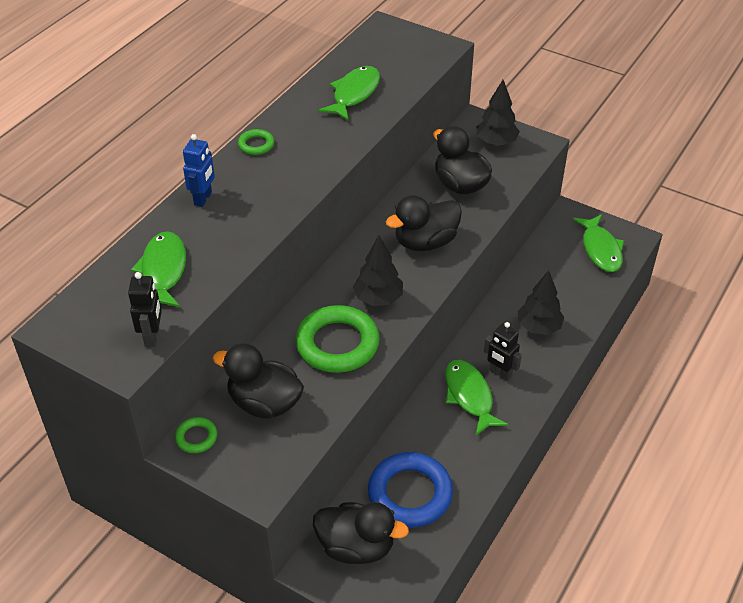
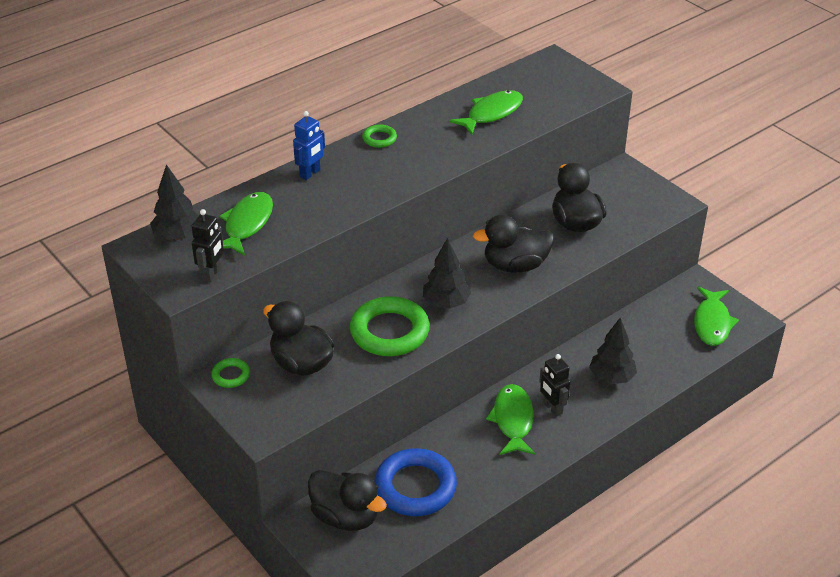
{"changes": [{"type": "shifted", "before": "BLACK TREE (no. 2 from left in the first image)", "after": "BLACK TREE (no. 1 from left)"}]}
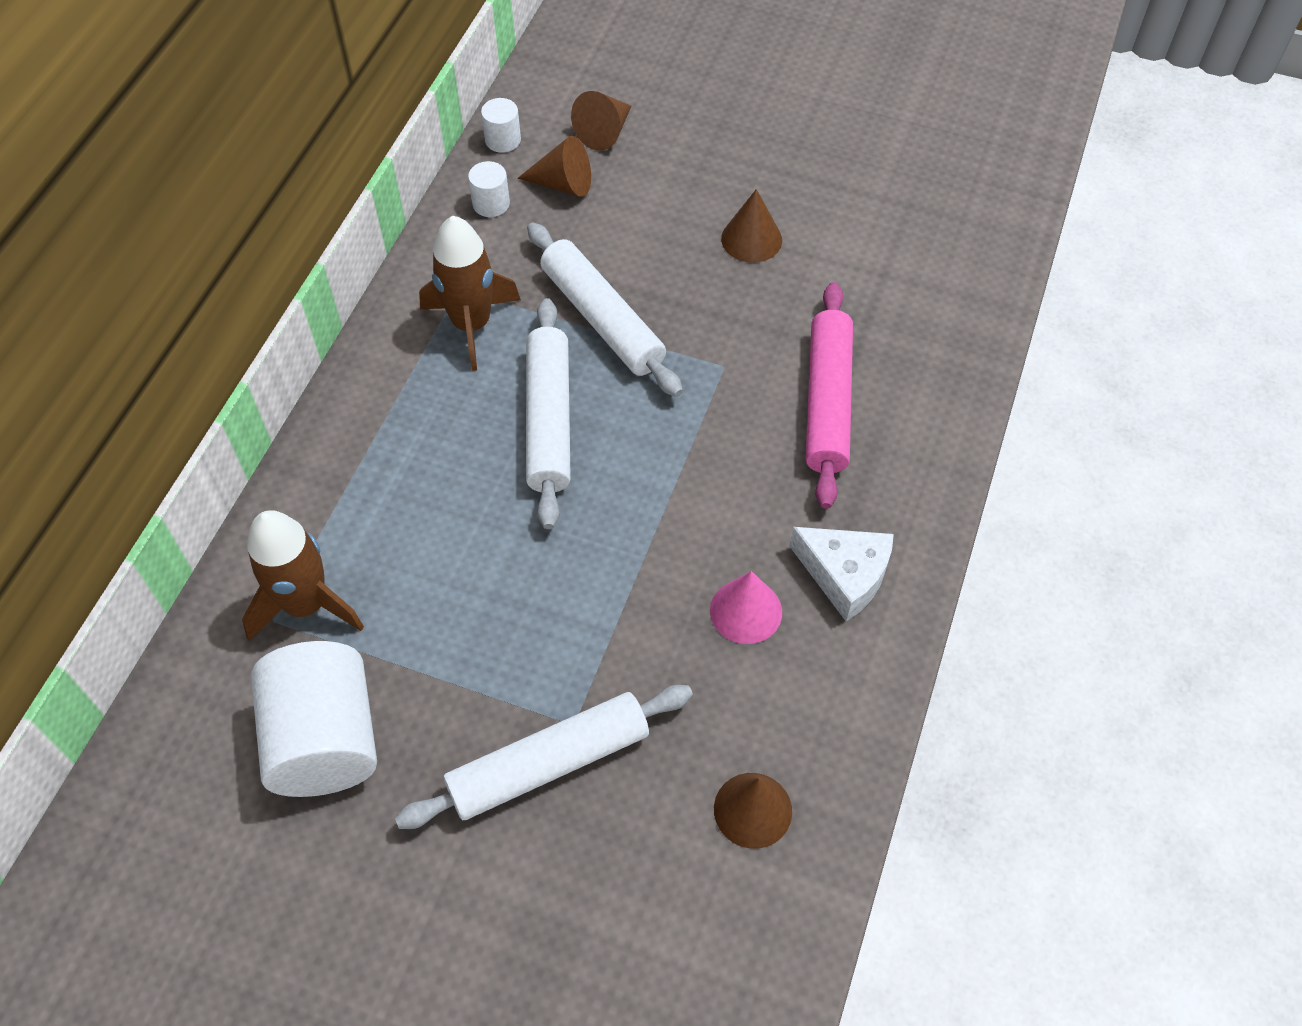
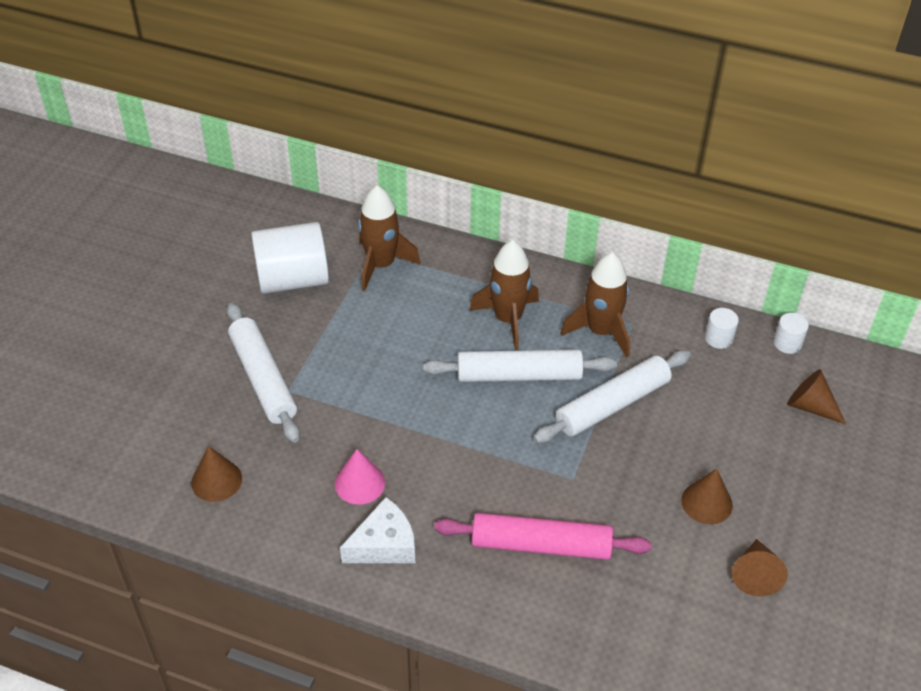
{"changes": [{"type": "rotated", "before": "WHITE PIECE OF CHEESE", "turn": -150}, {"type": "new", "after": "DARK BROWN TOY ROCKET (no. 2 from left)"}, {"type": "shifted", "before": "DARK BROWN CONE (no. 1 from left in the first image)", "after": "DARK BROWN CONE (no. 3 from left)"}]}
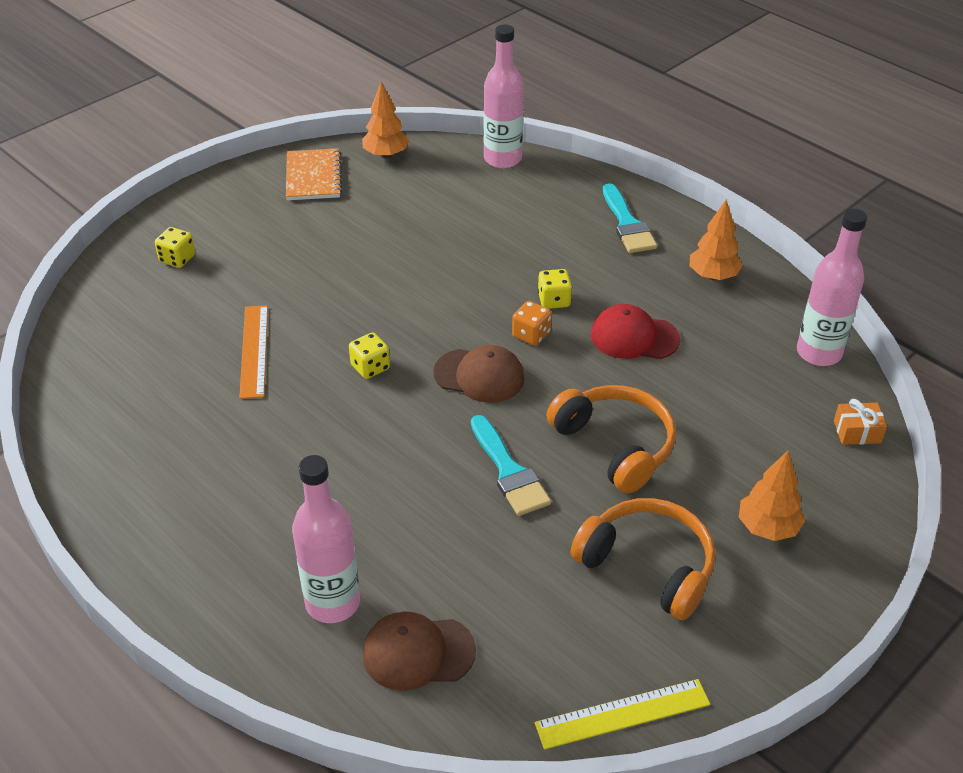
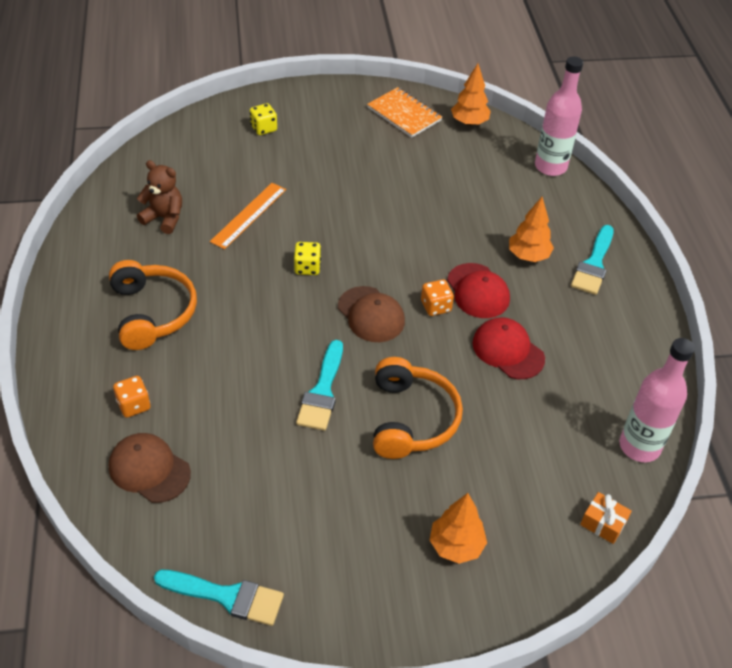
{"changes": [{"type": "shifted", "before": "ORANGE OVER-EAR HEADPHONES (no. 2 from left in the first image)", "after": "ORANGE OVER-EAR HEADPHONES (no. 1 from left)"}, {"type": "swapped", "before": "ROSE-PINK BOTTLE (no. 1 from left)", "after": "ORANGE DIE (no. 1 from left)"}, {"type": "new", "after": "DARK BROWN TEDDY"}, {"type": "swapped", "before": "GOLDEN STRAIGHTEDGE", "after": "TURQUOISE BRUSH (no. 1 from left)"}, {"type": "rotated", "before": "ORANGE NOTEPAD", "turn": -75}, {"type": "swapped", "before": "GOLDEN DIE (no. 3 from left)", "after": "RED BASEBALL CAP (no. 1 from left)"}, {"type": "shifted", "before": "ORANGE TREE (no. 2 from left in the first image)", "after": "ORANGE TREE (no. 3 from left)"}]}
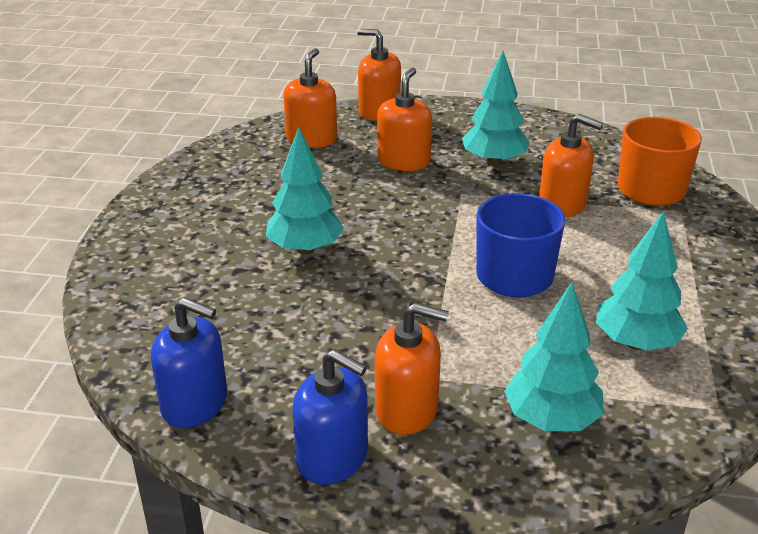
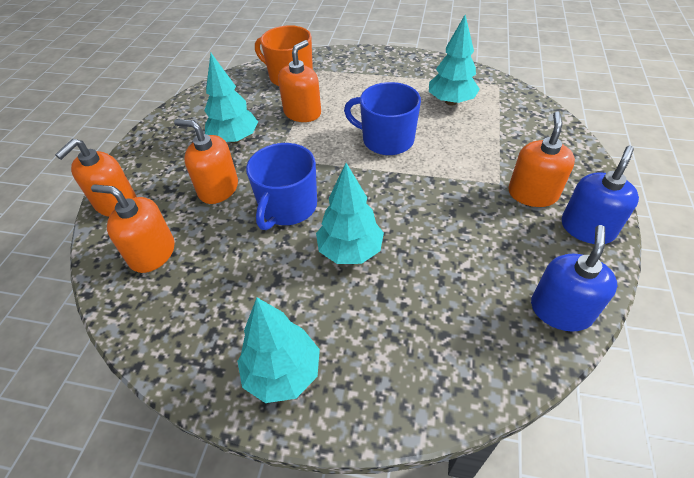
{"changes": [{"type": "shifted", "before": "TURQUOISE TREE (no. 3 from left in the first image)", "after": "TURQUOISE TREE (no. 2 from left)"}, {"type": "new", "after": "COBALT COFFEE MUG (no. 1 from left)"}]}
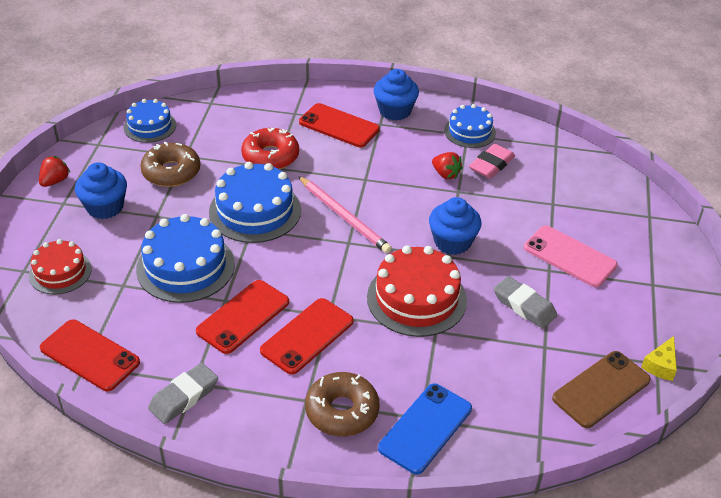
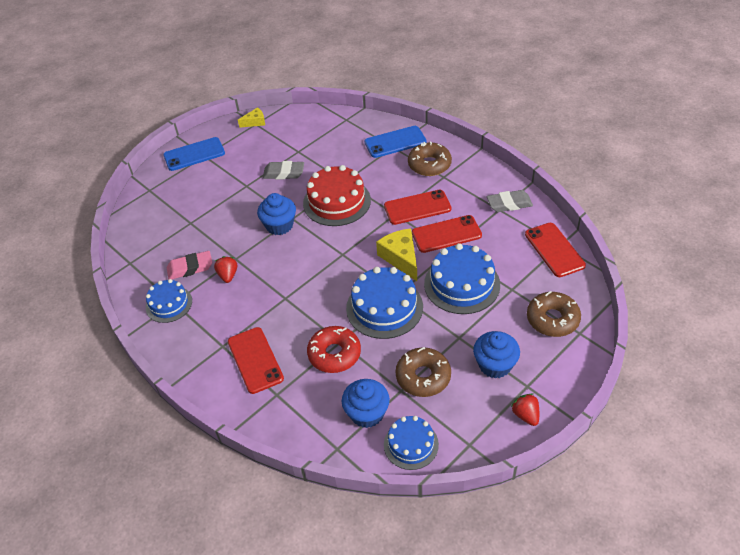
{"changes": [{"type": "new", "after": "COBALT PHONE (no. 1 from left)"}, {"type": "rotated", "before": "GRAY GUM ERASER (no. 2 from left in the first image)", "turn": -75}, {"type": "shifted", "before": "COBALT CUPCAKE (no. 2 from left)"}, {"type": "new", "after": "GOLDEN PIECE OF CHEESE (no. 2 from left)"}, {"type": "rotated", "before": "RED TOY STRAWBERRY (no. 1 from left in the first image)", "turn": 90}, {"type": "swapped", "before": "RED GATEAU (no. 1 from left)", "after": "DARK BROWN DOUGHNUT (no. 3 from left)"}, {"type": "gone", "before": "ROSE-PINK LEAD PENCIL"}, {"type": "gone", "before": "ROSE-PINK PHONE"}, {"type": "gone", "before": "DARK BROWN PHONE"}]}
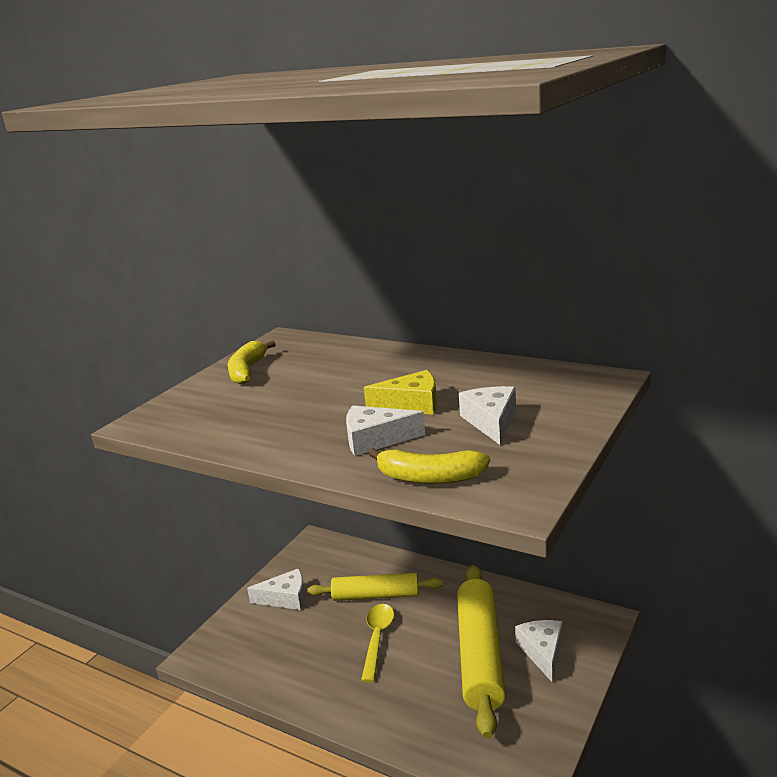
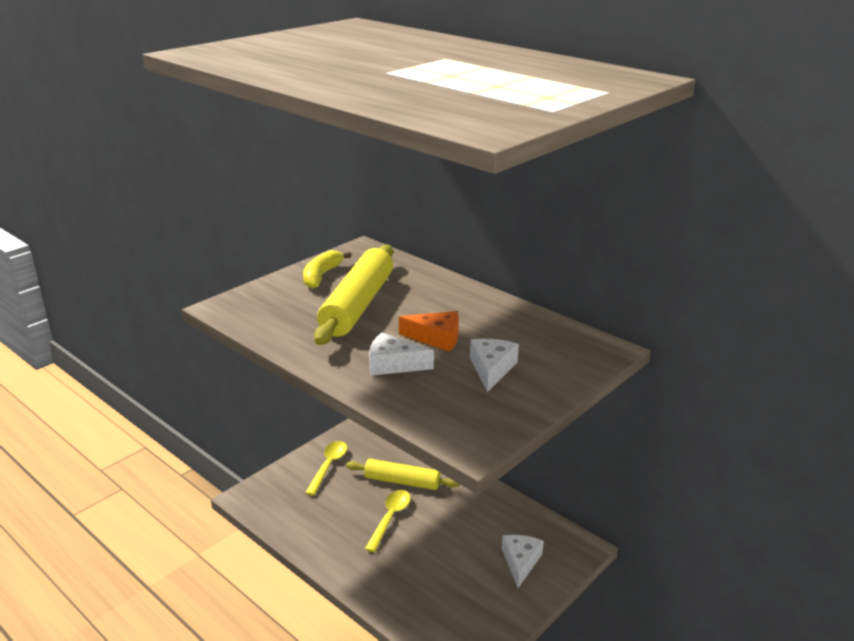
{"changes": [{"type": "swapped", "before": "WHITE PIECE OF CHEESE (no. 1 from left)", "after": "GOLDEN SPOON (no. 1 from left)"}, {"type": "shifted", "before": "GOLDEN ROLLING PIN (no. 2 from left in the first image)", "after": "GOLDEN ROLLING PIN (no. 1 from left)"}, {"type": "repainted", "before": "GOLDEN PIECE OF CHEESE", "after": "ORANGE PIECE OF CHEESE"}, {"type": "gone", "before": "GOLDEN BANANA FRUIT (no. 2 from left)"}]}
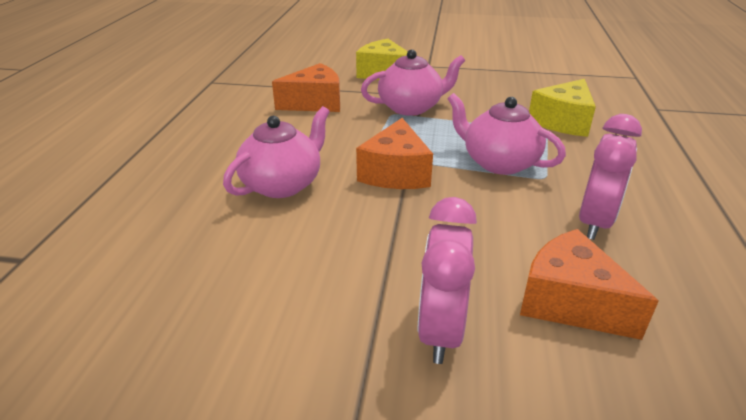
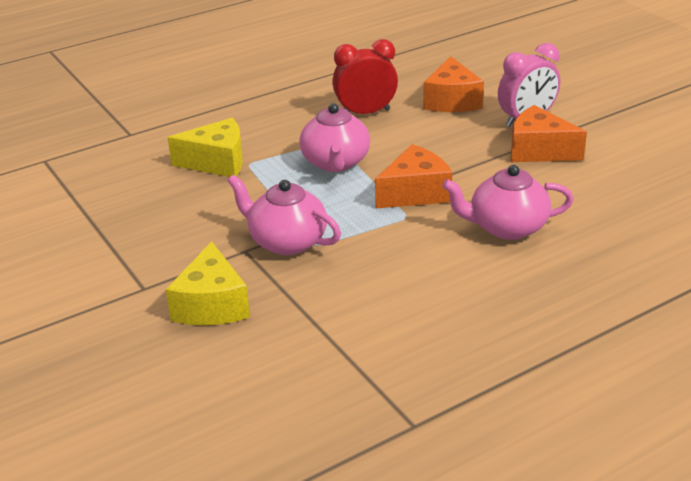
{"changes": [{"type": "repainted", "before": "ROSE-PINK BEDSIDE CLOCK (no. 2 from left)", "after": "RED BEDSIDE CLOCK"}, {"type": "shifted", "before": "ORANGE PIECE OF CHEESE (no. 1 from left in the first image)", "after": "ORANGE PIECE OF CHEESE (no. 3 from left)"}]}
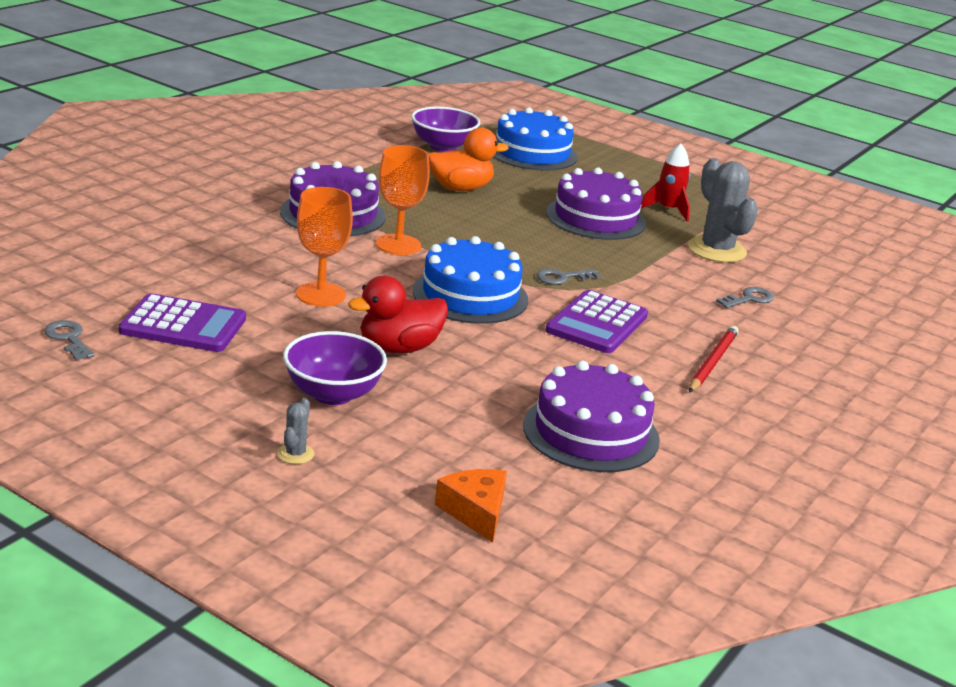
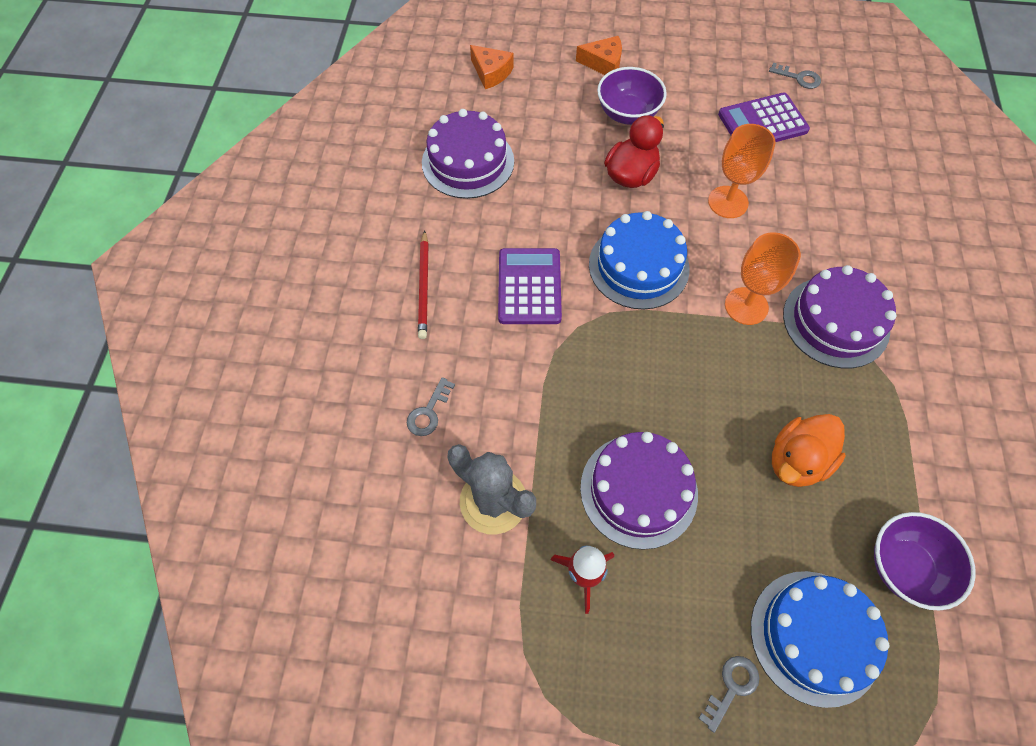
{"changes": [{"type": "swapped", "before": "GRAY PRICKLY PLANT (no. 1 from left)", "after": "ORANGE PIECE OF CHEESE (no. 2 from left)"}, {"type": "shifted", "before": "GRAY DOOR KEY (no. 2 from left)"}]}
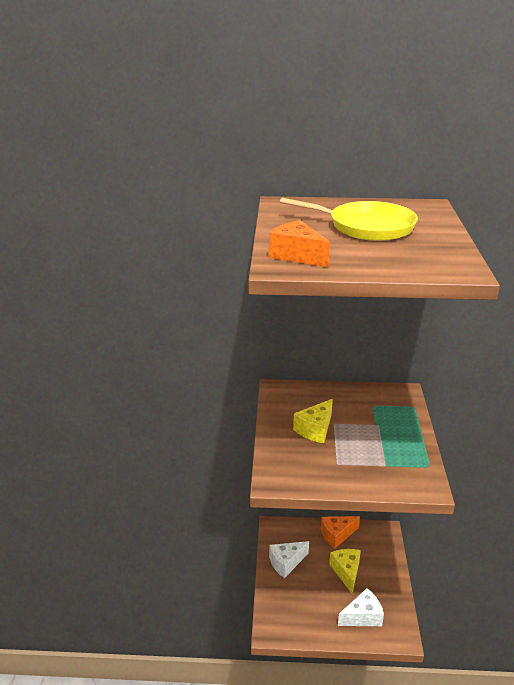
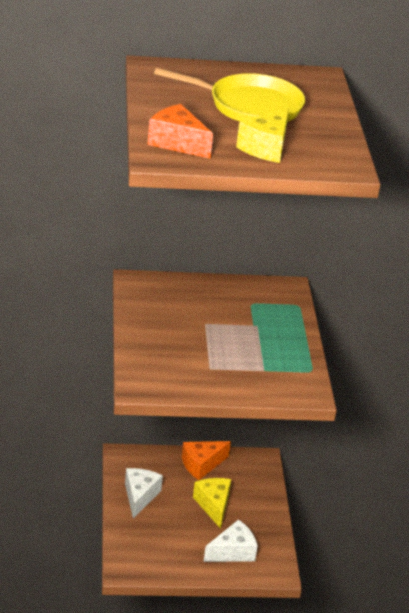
{"changes": [{"type": "rotated", "before": "WHITE PIECE OF CHEESE (no. 1 from left)", "turn": 135}, {"type": "shifted", "before": "GOLDEN PIECE OF CHEESE (no. 1 from left in the first image)", "after": "GOLDEN PIECE OF CHEESE (no. 2 from left)"}]}
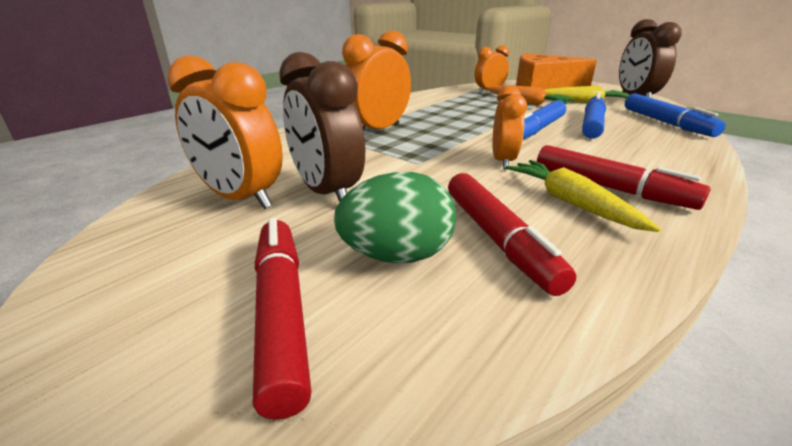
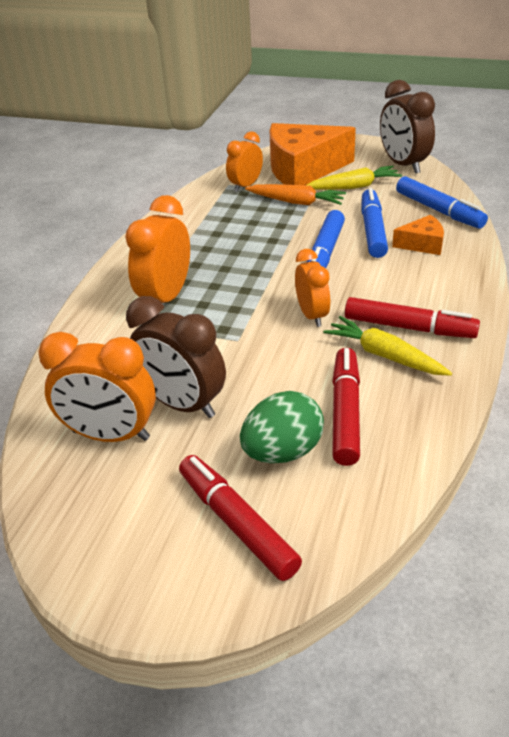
{"changes": [{"type": "rotated", "before": "RED FELT PEN (no. 2 from left)", "turn": -135}, {"type": "new", "after": "ORANGE PIECE OF CHEESE (no. 2 from left)"}]}
